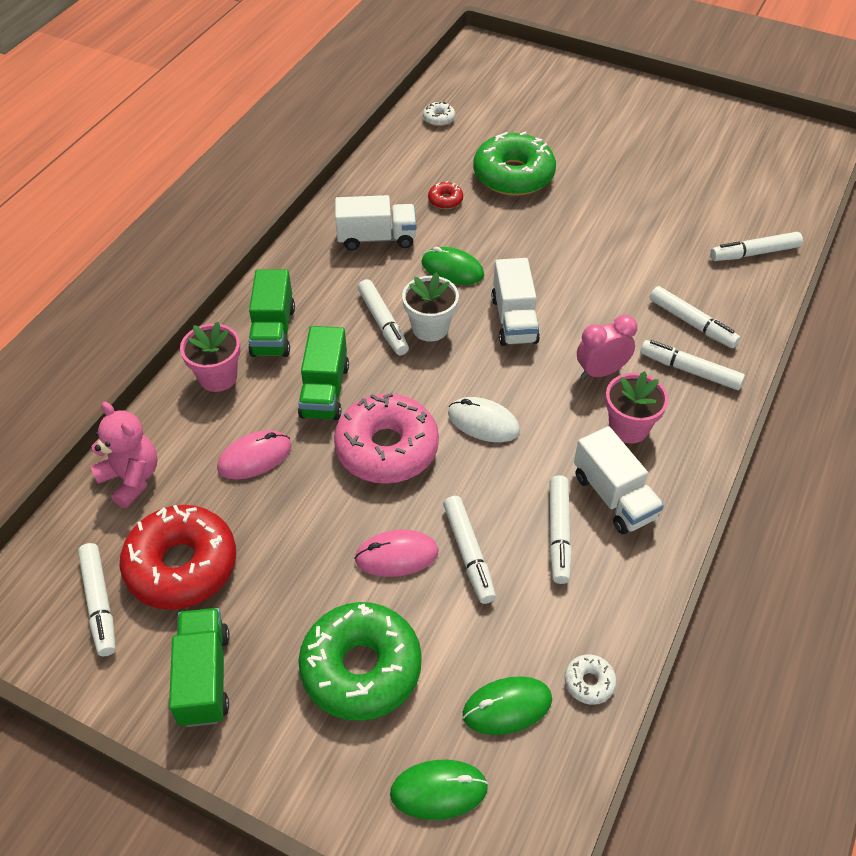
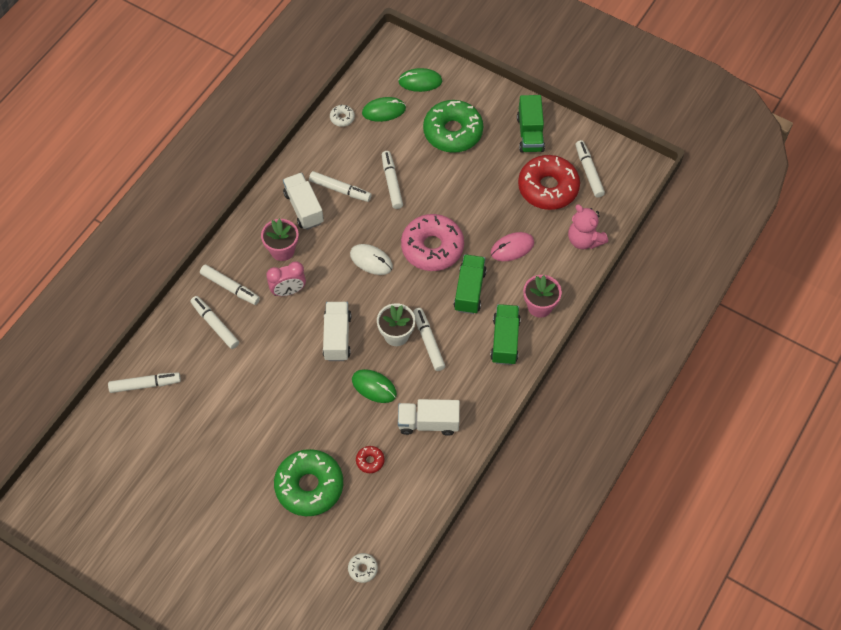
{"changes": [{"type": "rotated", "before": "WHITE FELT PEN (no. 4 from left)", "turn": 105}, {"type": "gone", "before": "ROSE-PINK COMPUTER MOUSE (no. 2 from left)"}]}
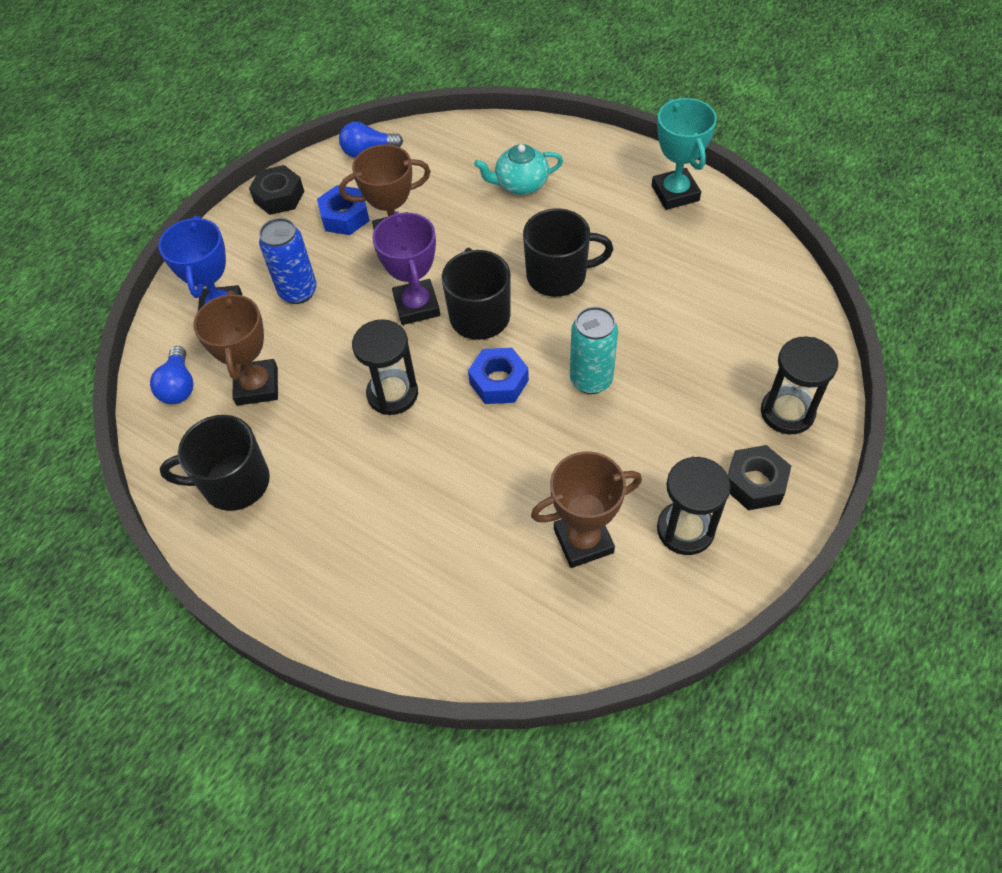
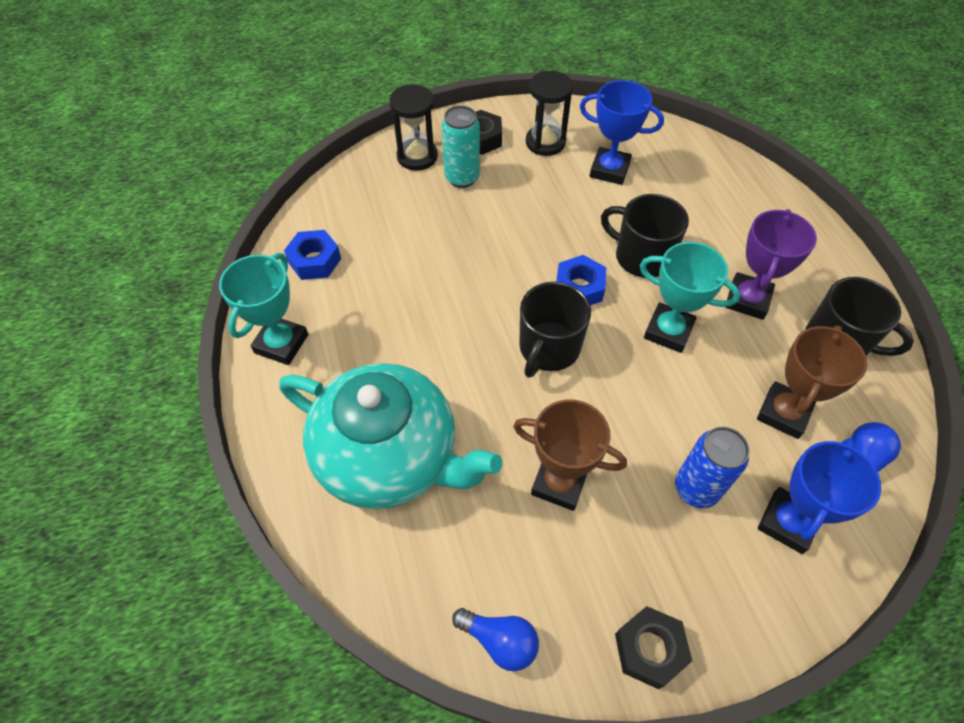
{"changes": [{"type": "scaled", "before": "TURQUOISE CHINA TEAPOT", "scale": 2.18}, {"type": "shifted", "before": "COBALT NUT (no. 1 from left)"}, {"type": "shifted", "before": "TURQUOISE CAN"}, {"type": "repainted", "before": "DARK BROWN PRIZE CUP (no. 3 from left)", "after": "COBALT PRIZE CUP (no. 1 from left)"}, {"type": "shifted", "before": "BLACK COFFEE MUG (no. 3 from left in the first image)", "after": "BLACK COFFEE MUG (no. 2 from left)"}, {"type": "swapped", "before": "BLACK SANDGLASS (no. 1 from left)", "after": "TURQUOISE PRIZE CUP (no. 2 from left)"}, {"type": "shifted", "before": "PURPLE PRIZE CUP"}]}
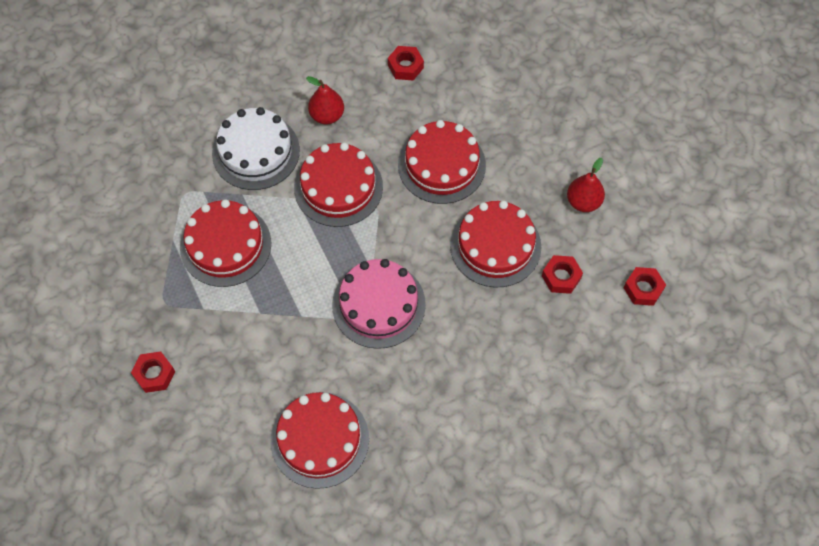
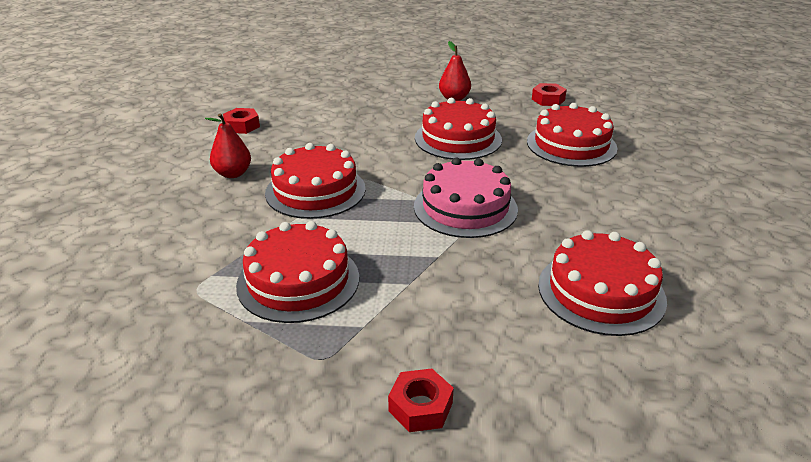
{"changes": [{"type": "shifted", "before": "RED GATEAU (no. 4 from left)"}, {"type": "gone", "before": "WHITE GATEAU"}, {"type": "gone", "before": "RED NUT (no. 3 from left)"}]}
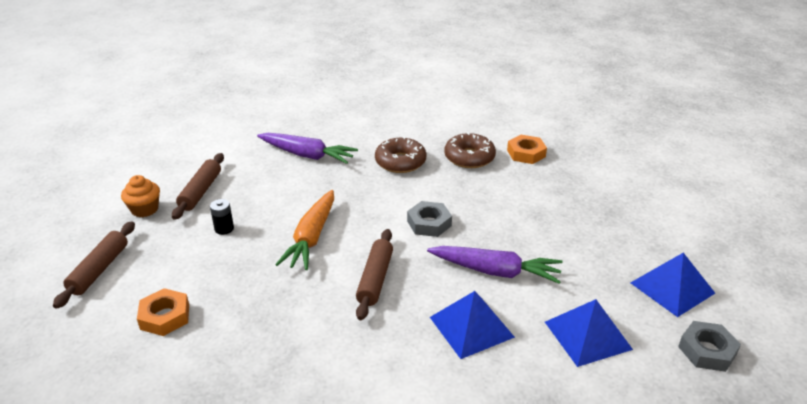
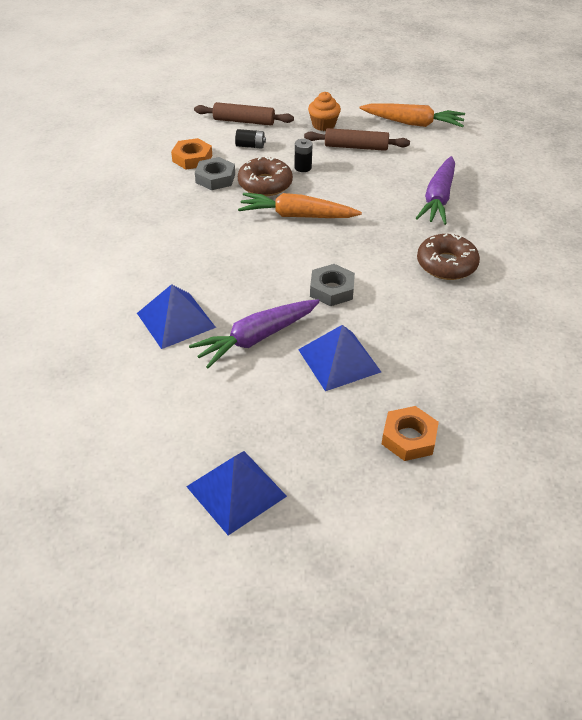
{"changes": [{"type": "rotated", "before": "PURPLE TOY CARROT (no. 2 from left in the first image)", "turn": 45}, {"type": "shifted", "before": "GRAY NUT (no. 2 from left in the first image)", "after": "GRAY NUT (no. 1 from left)"}, {"type": "new", "after": "BLACK AA BATTERY (no. 1 from left)"}, {"type": "shifted", "before": "DARK BROWN DOUGHNUT (no. 2 from left in the first image)", "after": "DARK BROWN DOUGHNUT (no. 1 from left)"}, {"type": "shifted", "before": "COBALT SOLID PYRAMID (no. 2 from left in the first image)", "after": "COBALT SOLID PYRAMID (no. 3 from left)"}, {"type": "new", "after": "ORANGE TOY CARROT (no. 2 from left)"}, {"type": "shifted", "before": "ORANGE NUT (no. 2 from left)"}, {"type": "gone", "before": "DARK BROWN ROLLING PIN (no. 3 from left)"}]}
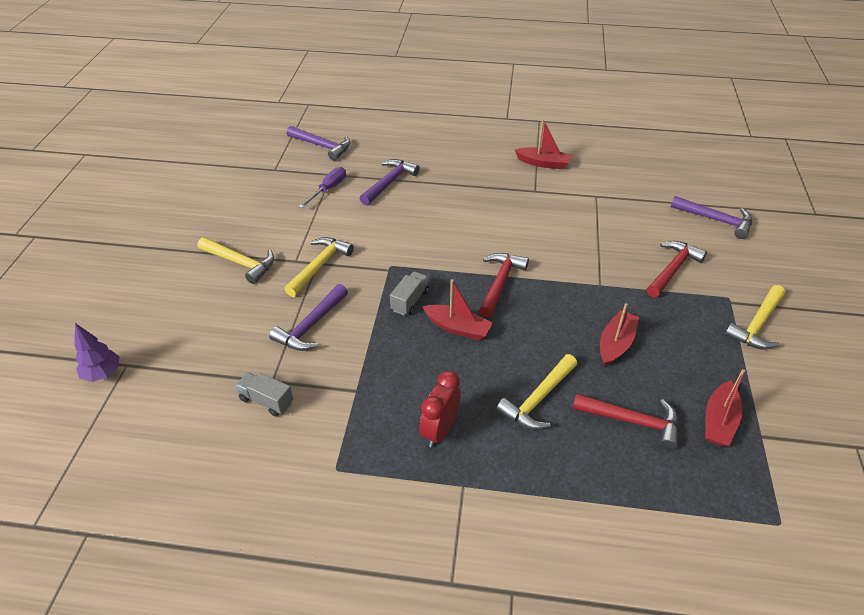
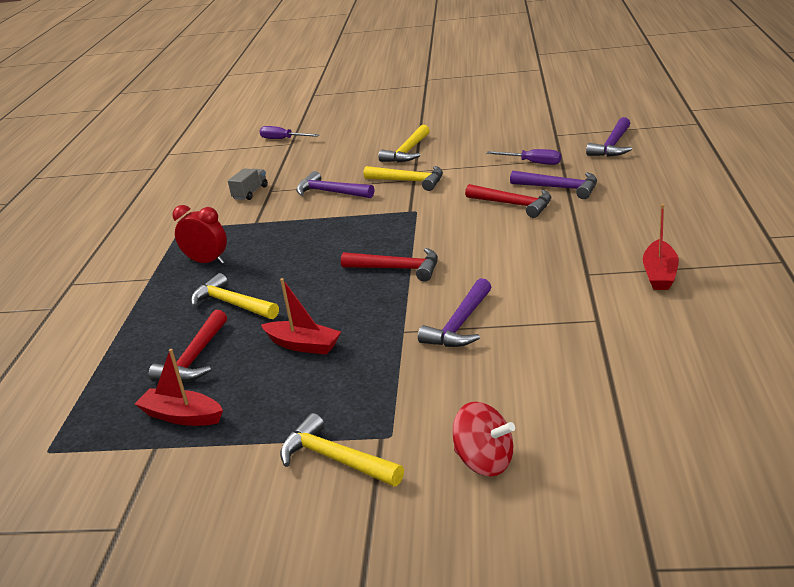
{"changes": [{"type": "swapped", "before": "PURPLE TREE", "after": "PURPLE SCREWDRIVER (no. 1 from left)"}, {"type": "shifted", "before": "PURPLE CARPENTER'S HAMMER (no. 4 from left in the first image)", "after": "PURPLE CARPENTER'S HAMMER (no. 2 from left)"}, {"type": "new", "after": "RED TOY TOP"}, {"type": "shifted", "before": "RED CARPENTER'S HAMMER (no. 3 from left)"}, {"type": "gone", "before": "GRAY LORRY (no. 2 from left)"}, {"type": "gone", "before": "RED BOAT (no. 1 from left)"}]}
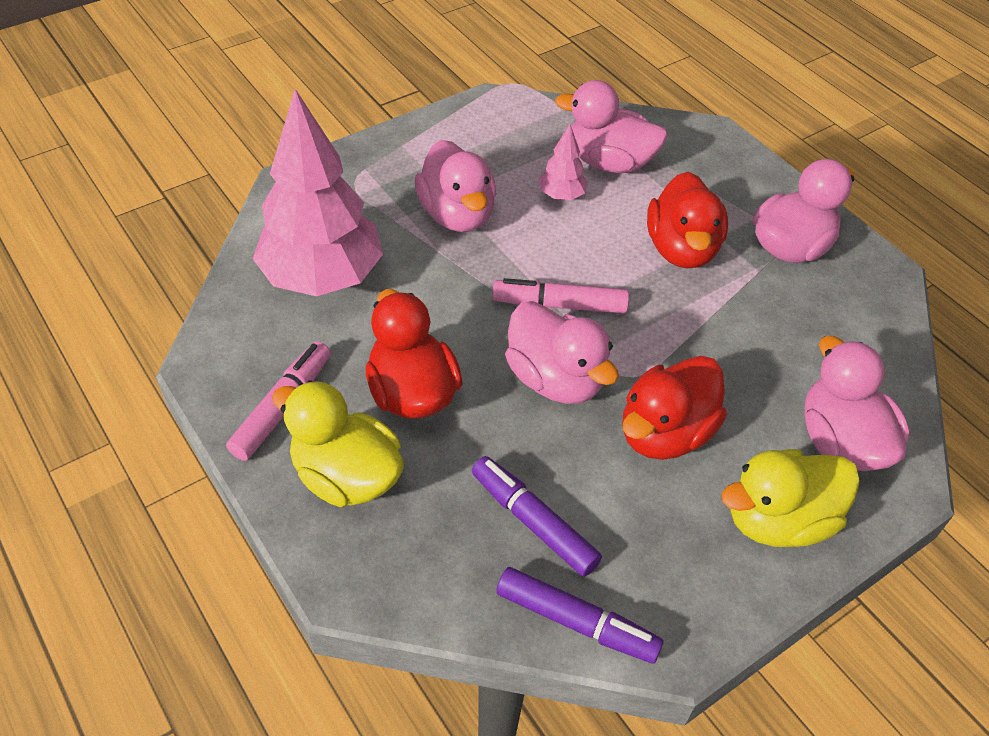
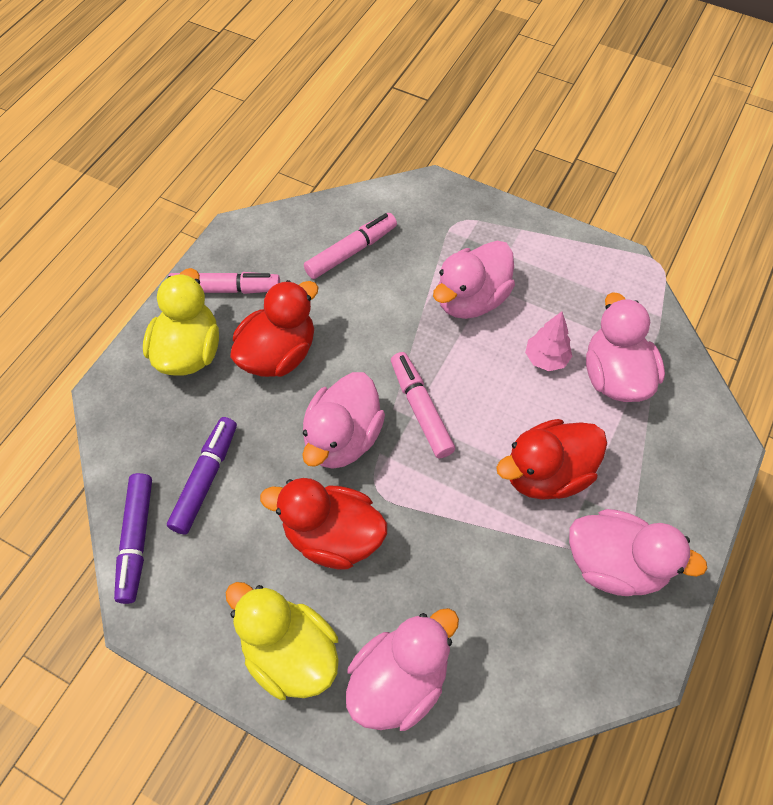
{"changes": [{"type": "swapped", "before": "ROSE-PINK TREE (no. 1 from left)", "after": "ROSE-PINK FELT PEN (no. 2 from left)"}]}
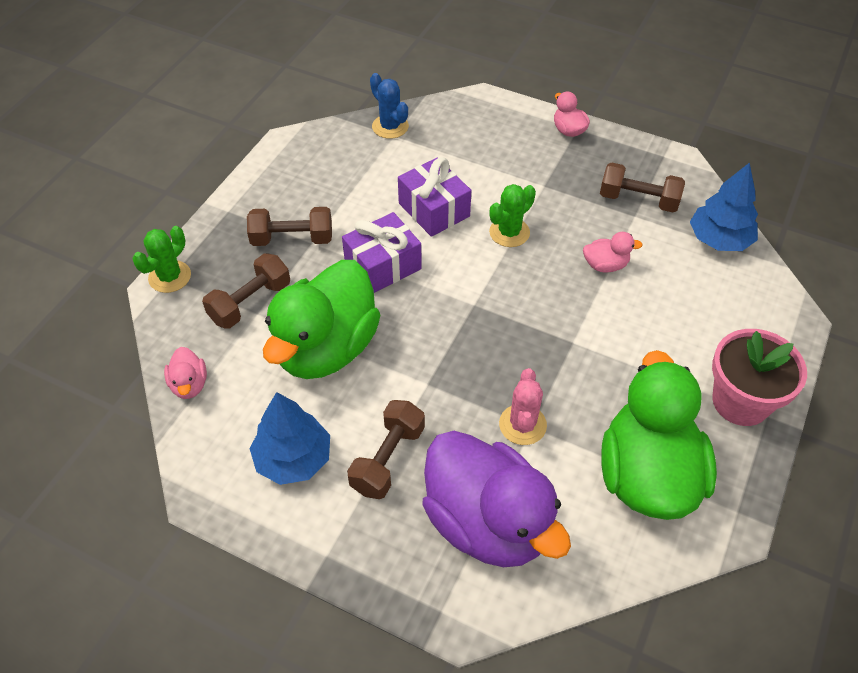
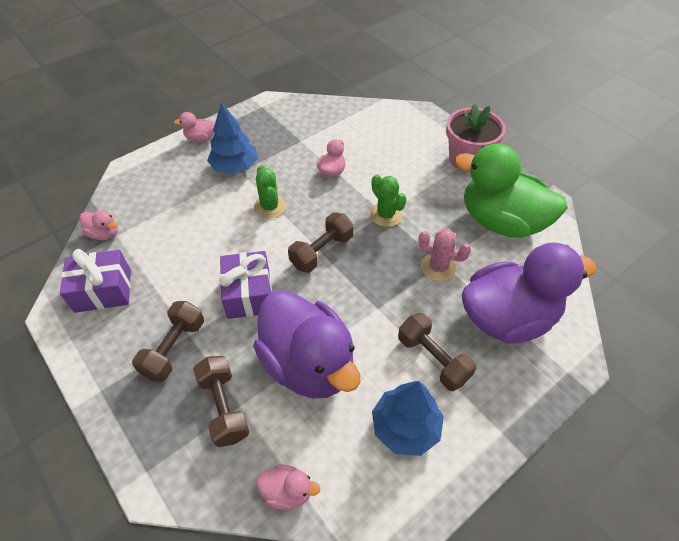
{"changes": [{"type": "shifted", "before": "PURPLE GIFT (no. 2 from left in the first image)", "after": "PURPLE GIFT (no. 1 from left)"}, {"type": "swapped", "before": "COBALT PRICKLY PLANT", "after": "ROSE-PINK DUCK (no. 1 from left)"}, {"type": "shifted", "before": "COBALT TREE (no. 2 from left in the first image)", "after": "COBALT TREE (no. 1 from left)"}, {"type": "repainted", "before": "LEAF-GREEN DUCK (no. 1 from left)", "after": "PURPLE DUCK (no. 1 from left)"}, {"type": "shifted", "before": "DARK BROWN DUMBBELL (no. 4 from left in the first image)", "after": "DARK BROWN DUMBBELL (no. 3 from left)"}, {"type": "shifted", "before": "LEAF-GREEN PRICKLY PLANT (no. 1 from left in the first image)", "after": "LEAF-GREEN PRICKLY PLANT (no. 2 from left)"}]}
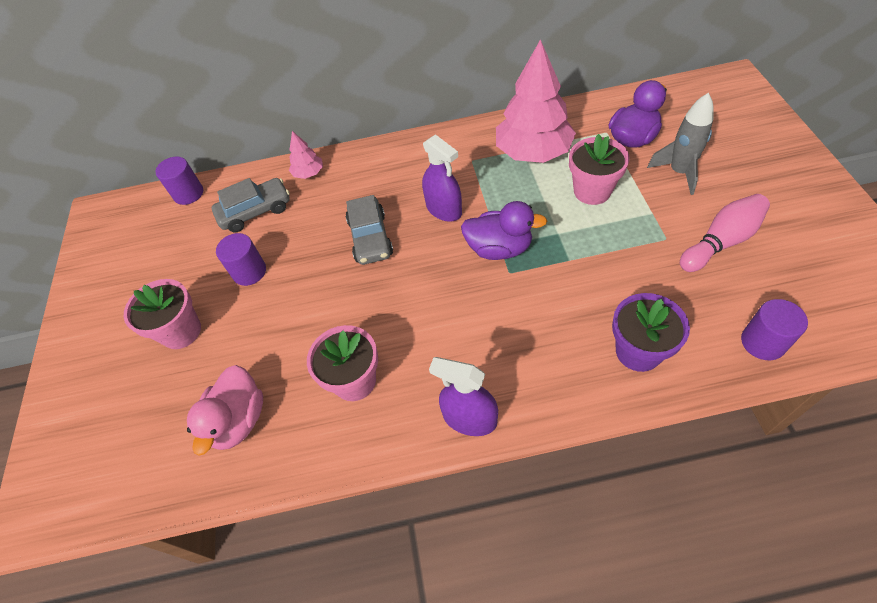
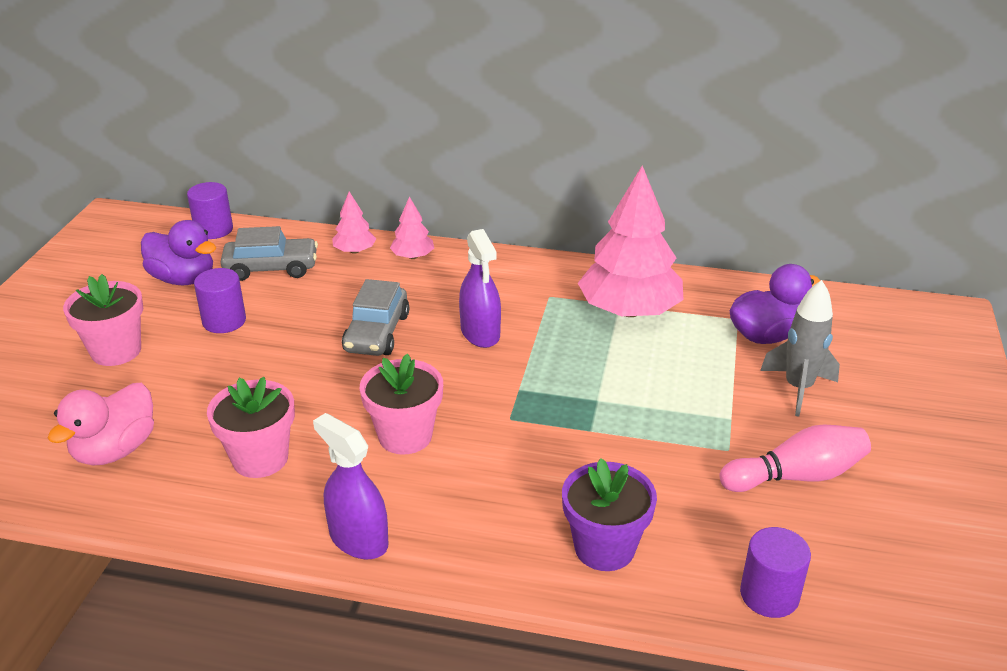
{"changes": [{"type": "shifted", "before": "PURPLE DUCK (no. 1 from left)"}, {"type": "shifted", "before": "ROSE-PINK POTTED PLANT (no. 3 from left)"}, {"type": "new", "after": "ROSE-PINK TREE (no. 2 from left)"}]}
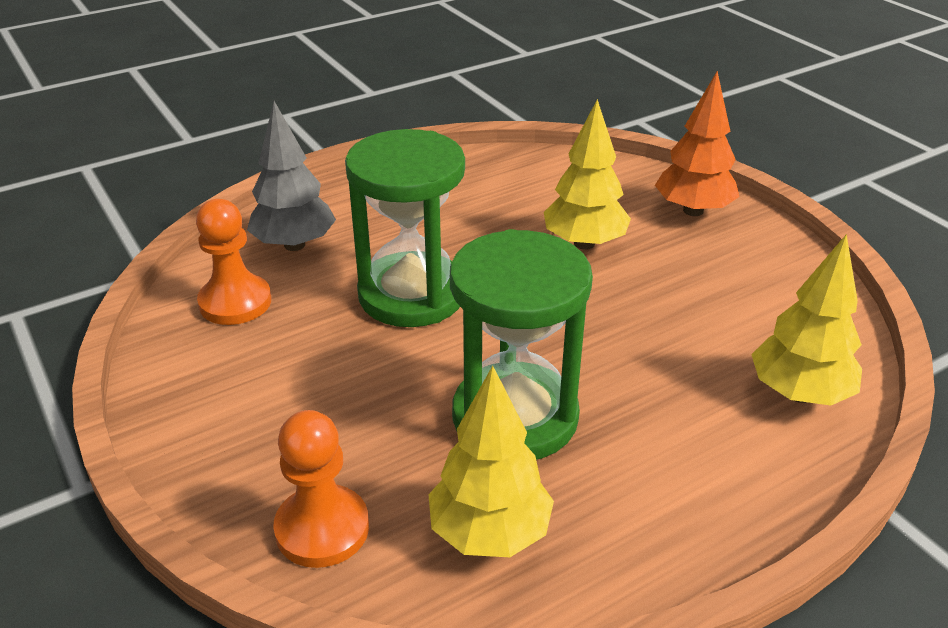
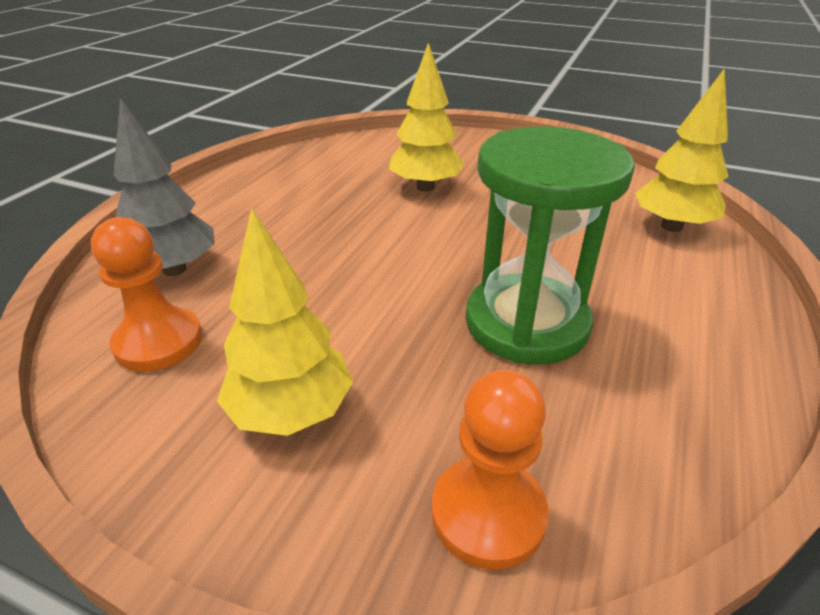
{"changes": [{"type": "shifted", "before": "GOLDEN TREE (no. 1 from left)"}, {"type": "gone", "before": "LEAF-GREEN SANDGLASS (no. 1 from left)"}, {"type": "gone", "before": "ORANGE TREE"}]}
